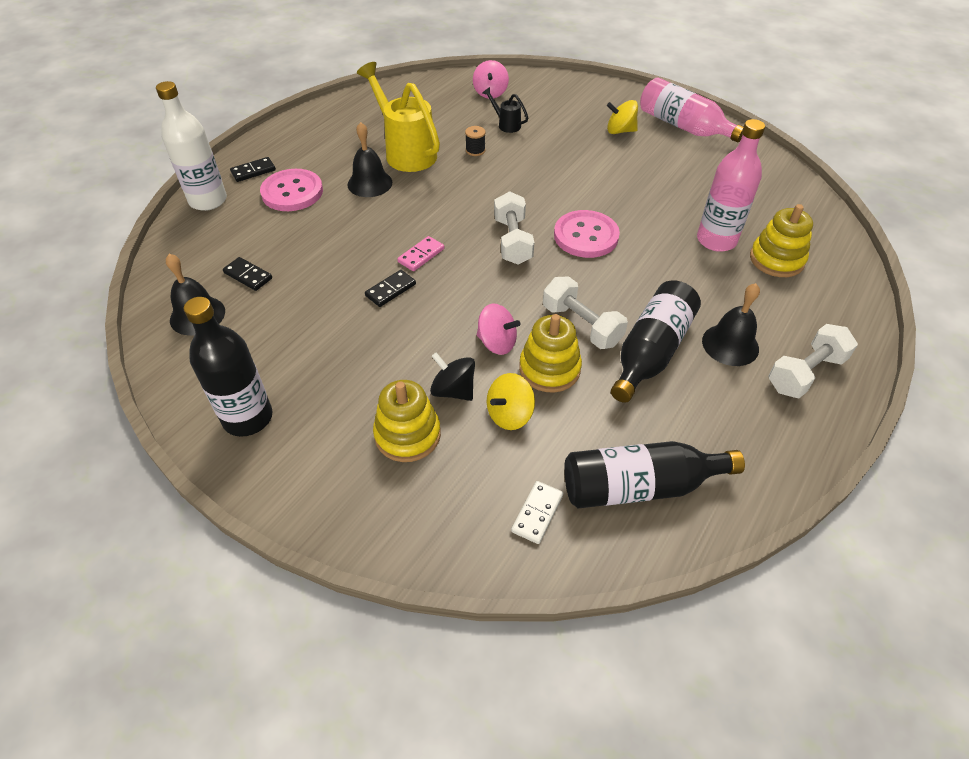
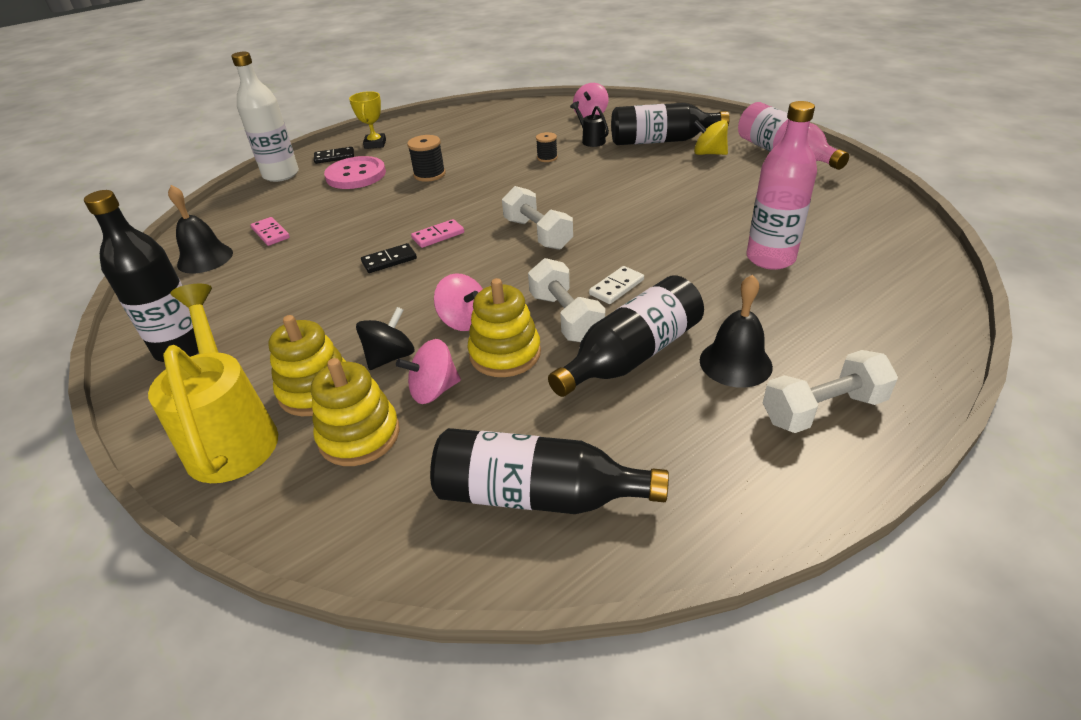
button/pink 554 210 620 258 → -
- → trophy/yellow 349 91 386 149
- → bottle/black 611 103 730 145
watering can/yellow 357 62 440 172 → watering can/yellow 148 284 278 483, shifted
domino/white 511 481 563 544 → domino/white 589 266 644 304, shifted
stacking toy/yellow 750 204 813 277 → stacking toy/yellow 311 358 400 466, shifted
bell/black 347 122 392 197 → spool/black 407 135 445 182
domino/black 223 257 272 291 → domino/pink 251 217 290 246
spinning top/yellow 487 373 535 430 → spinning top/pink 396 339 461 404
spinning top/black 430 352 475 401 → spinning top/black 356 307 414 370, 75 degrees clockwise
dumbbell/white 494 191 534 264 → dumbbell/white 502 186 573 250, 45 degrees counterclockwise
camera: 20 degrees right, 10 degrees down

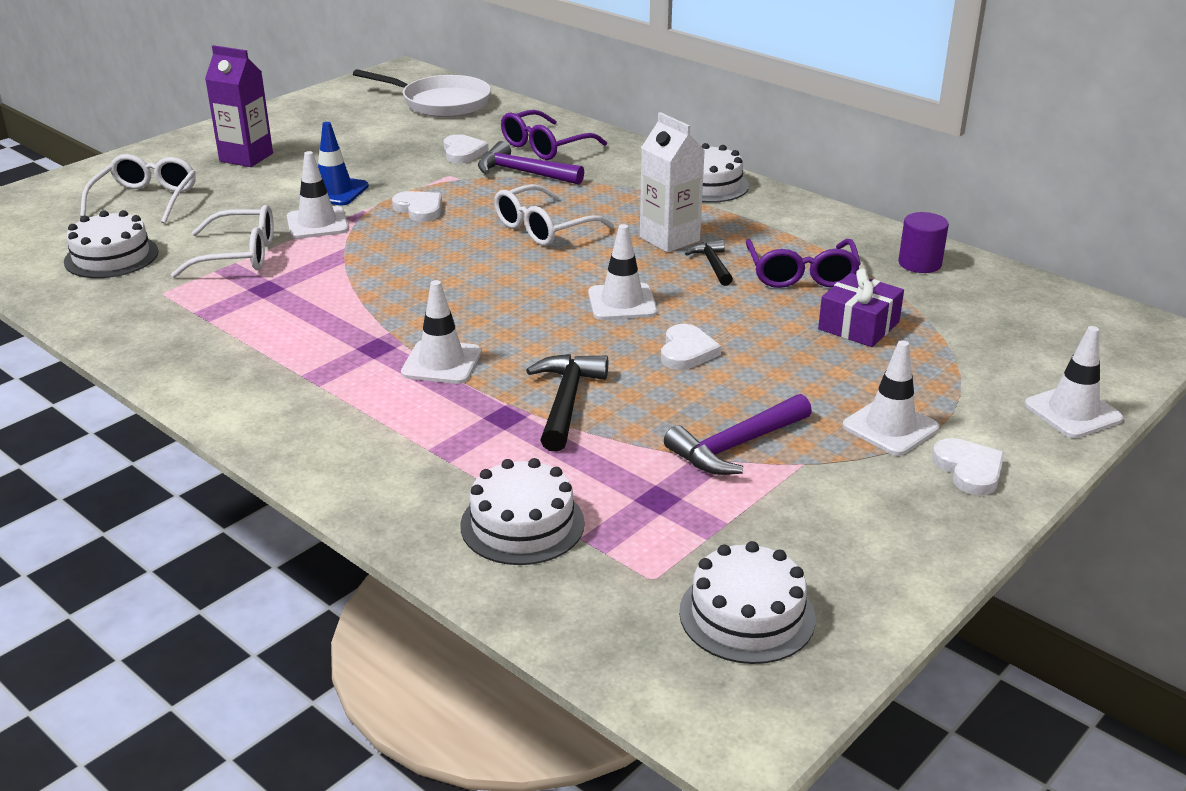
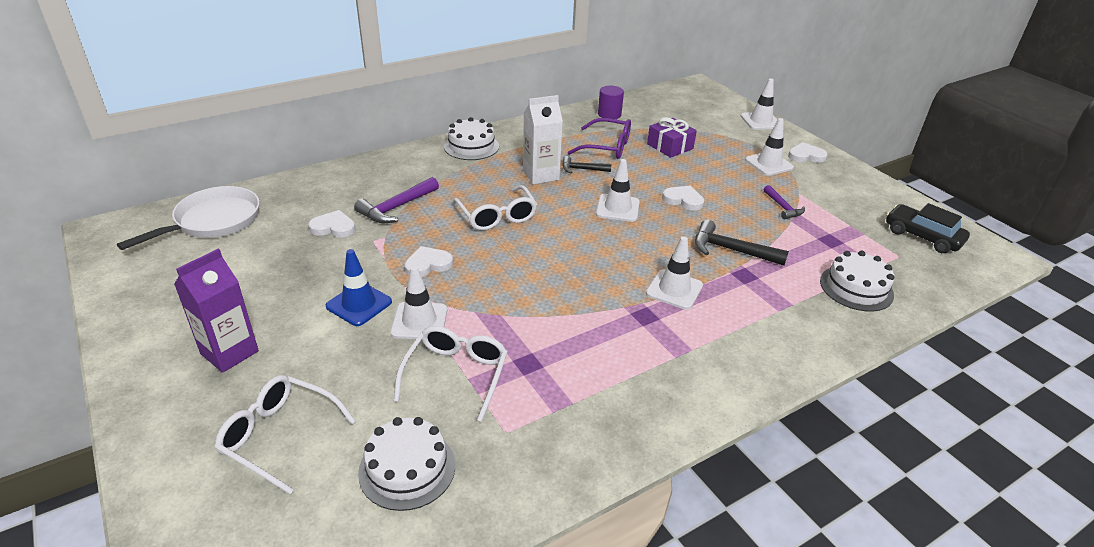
glasses/purple 501 110 607 160 → -
cake/white 679 541 816 664 → car/black 886 203 970 253
hammer/purple 664 394 812 475 → hammer/purple 764 185 805 220, x0.62
camera: 75 degrees left, 5 degrees up

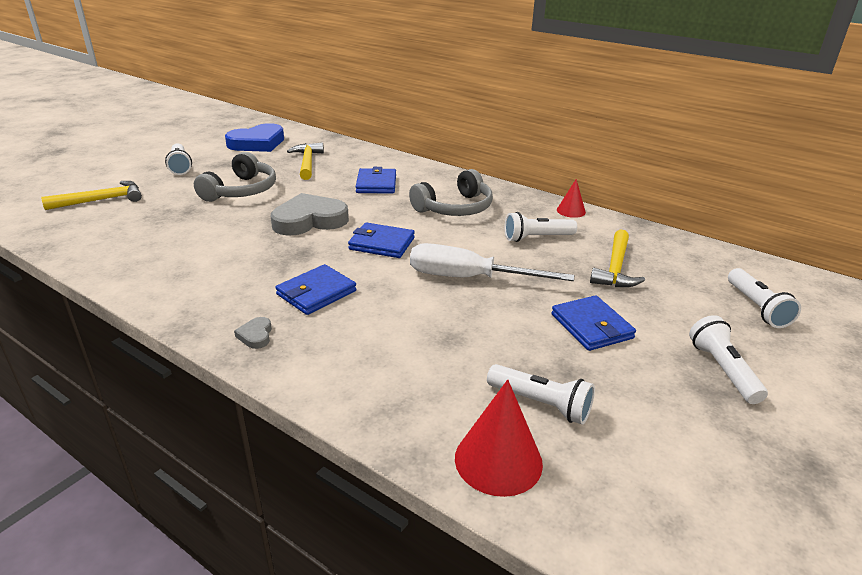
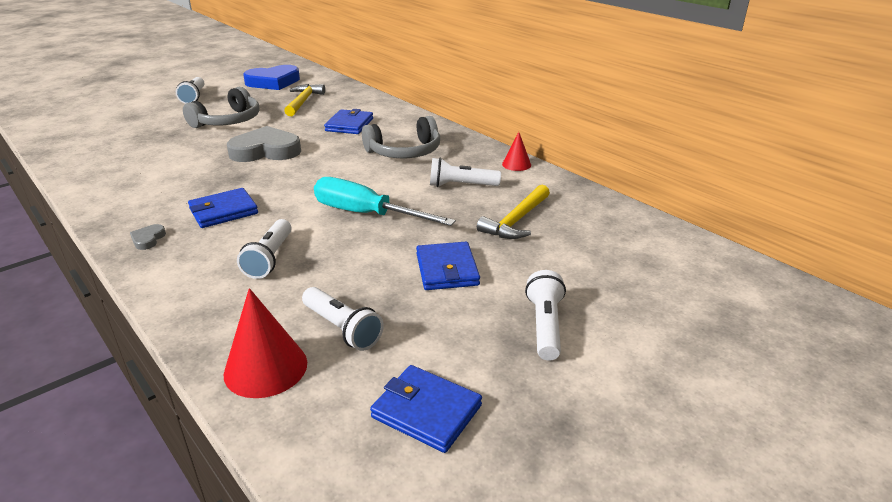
hammer/yellow 41 181 142 210 → -
wallet/blue 348 222 415 258 → wallet/blue 370 365 482 453, shifted
flashlight/white 728 268 801 328 → flashlight/white 237 219 292 279, shifted
screwdriver/white 410 243 574 281 → screwdriver/turquoise 314 177 456 226
camera: 15 degrees right, 0 degrees up

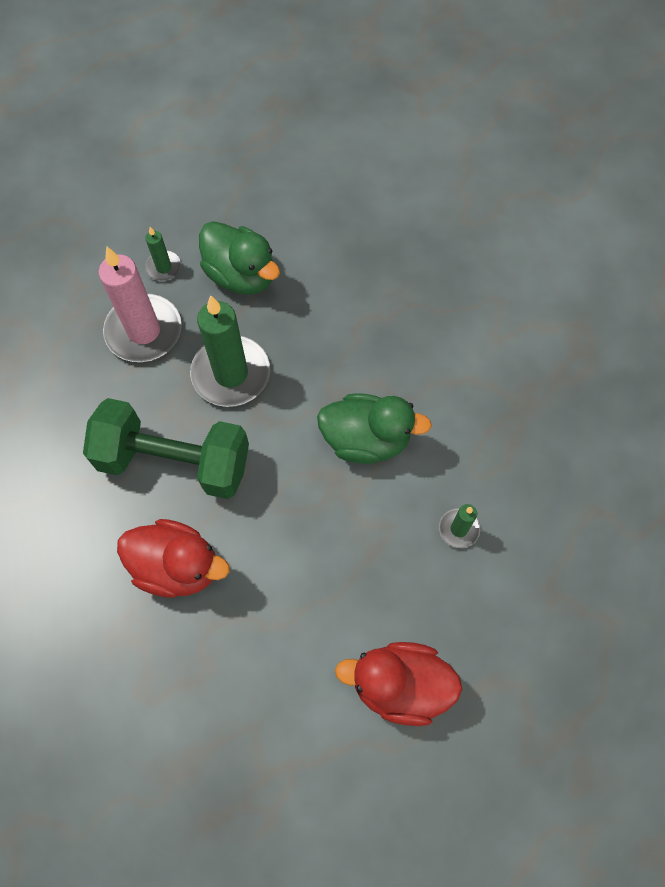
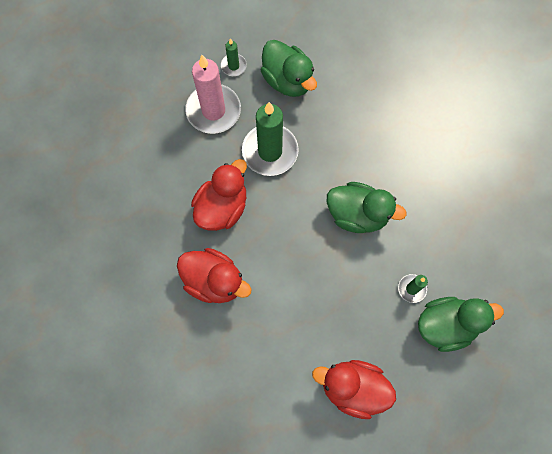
- → duck/green 418 297 504 352
dumbbell/green 83 398 249 499 → duck/red 191 159 247 231
camera: 10 degrees right, 5 degrees up

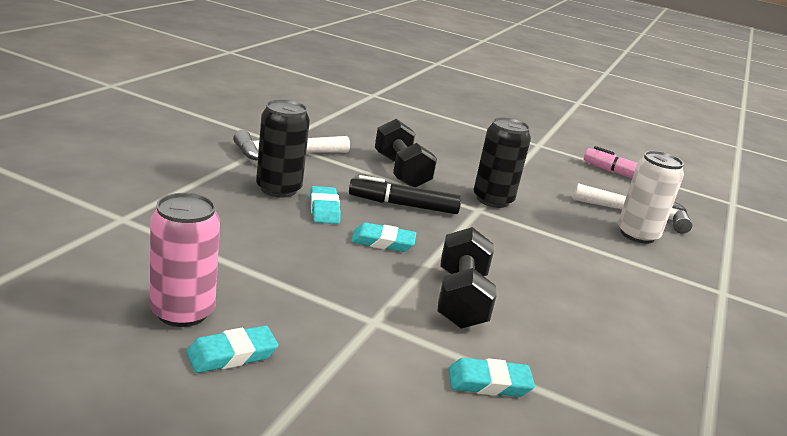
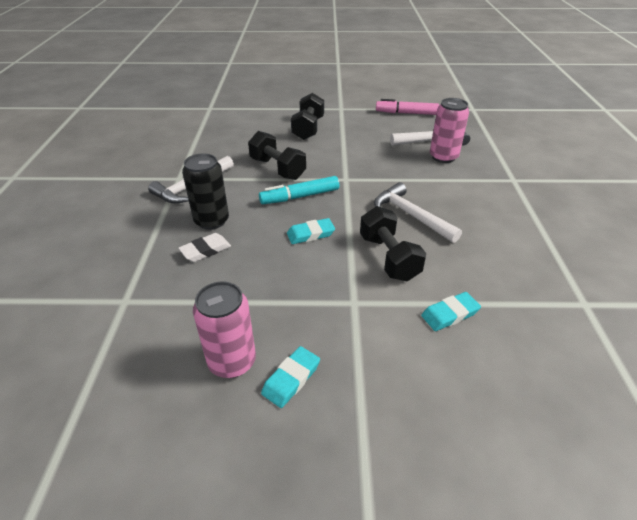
eraser/turquoise 310 186 341 224 → -
can/black 474 117 531 208 → -
- → eraser/white 178 233 231 262
- → dumbbell/black 291 93 324 140
- → hammer/white 374 182 462 243
marker/black 349 175 461 214 → marker/turquoise 259 176 339 204
can/white 618 151 684 244 → can/pink 430 98 469 163
camera: 20 degrees left, 15 degrees up

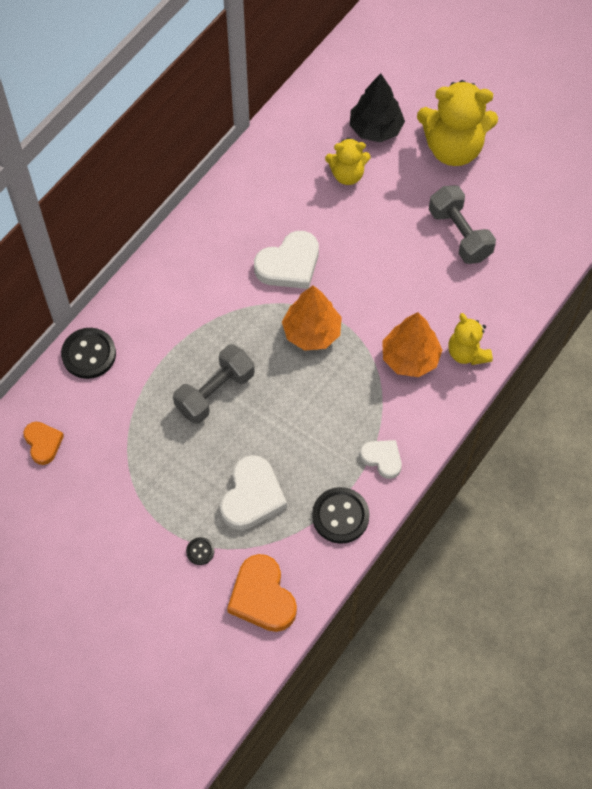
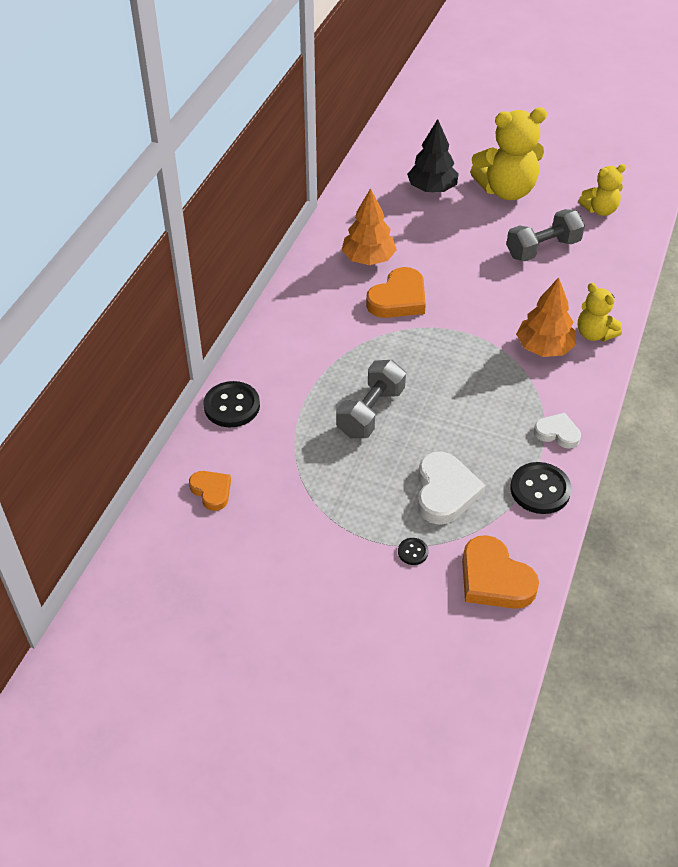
tree/orange 282 285 342 351 → tree/orange 342 188 397 265, shifted
teddy bear/yellow 325 137 370 185 → teddy bear/yellow 578 164 626 216, shifted
heart/white 254 231 319 289 → heart/orange 366 267 426 318
dumbbell/grey 429 185 496 264 → dumbbell/grey 506 209 585 261, 75 degrees counterclockwise
camera: 15 degrees left, 15 degrees down

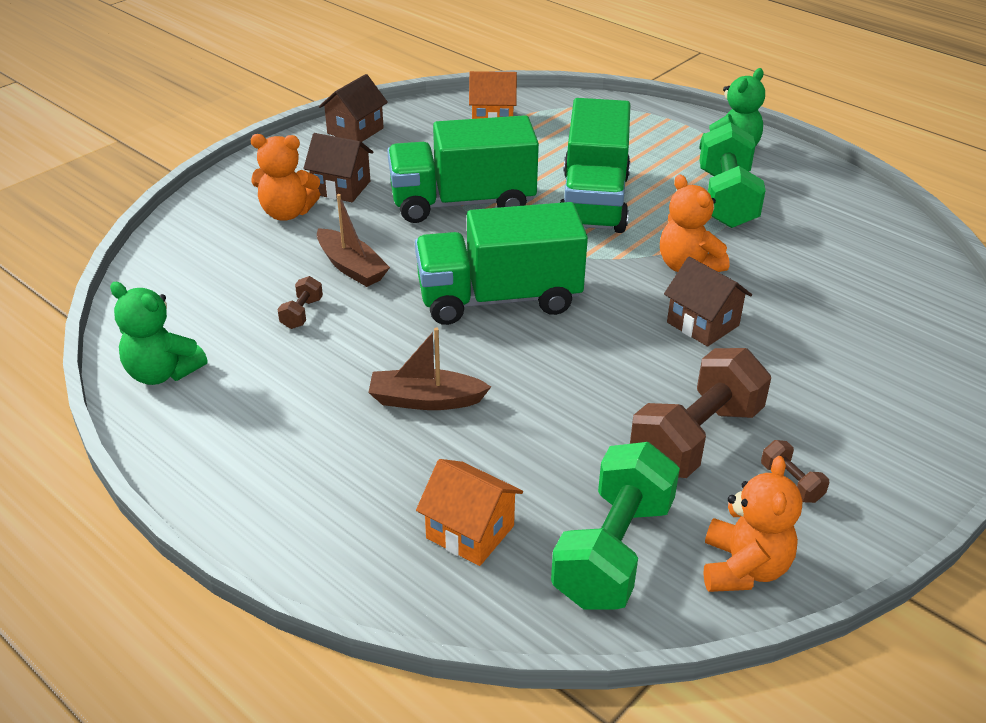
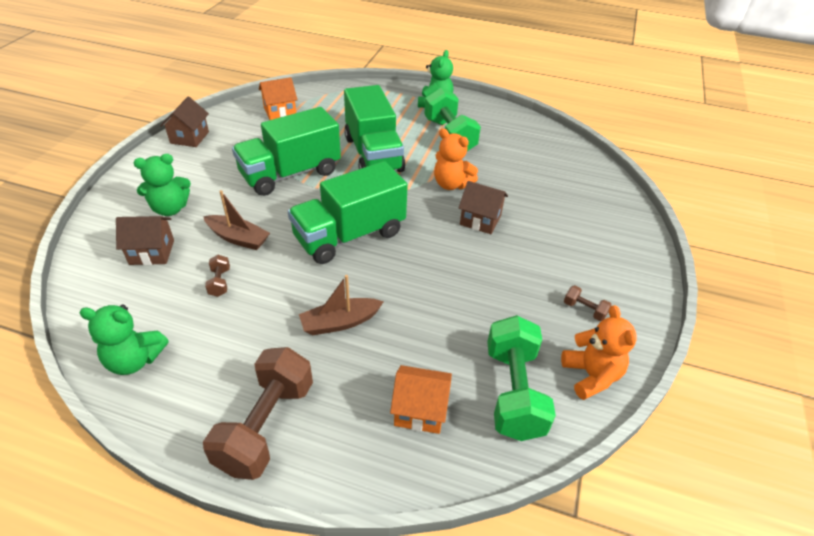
house/brown 303 133 373 202 → house/brown 116 216 174 265, shifted
dumbbell/brown 630 348 771 478 → dumbbell/brown 203 347 313 480, shifted
teddy bear/orange 250 134 320 221 → teddy bear/green 134 154 191 216
camera: 25 degrees left, 5 degrees up

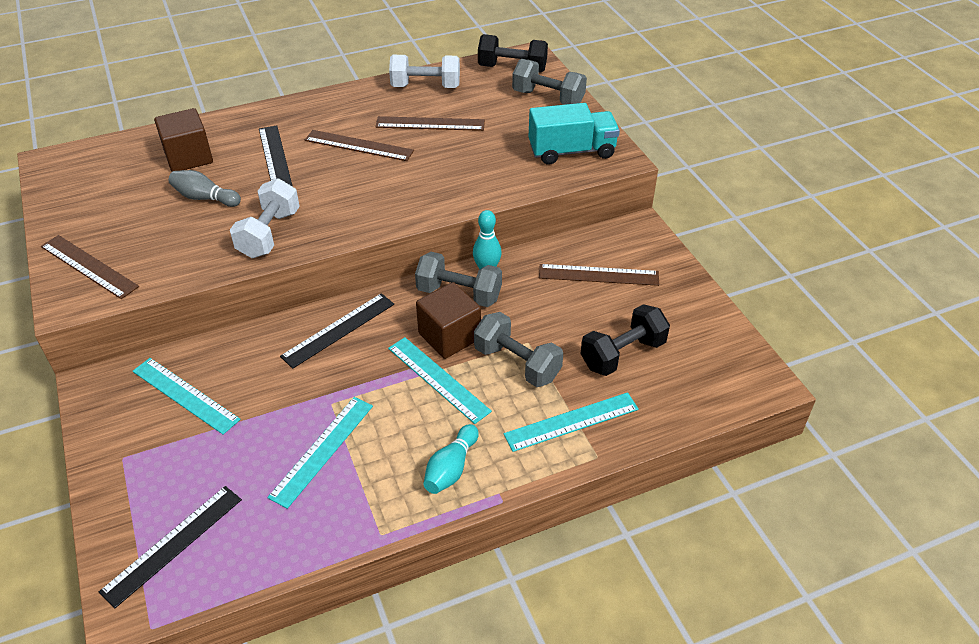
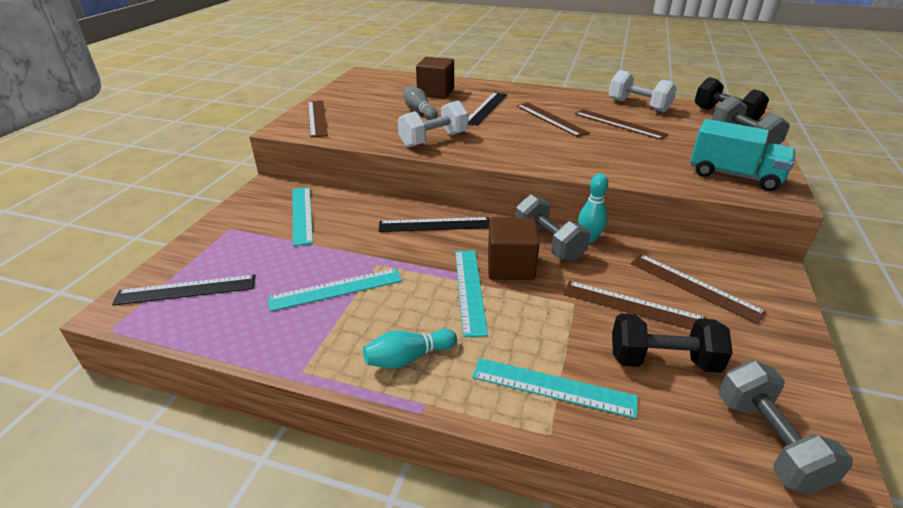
- → ruler/brown 564 281 707 330
dumbbell/grey 474 312 563 387 → dumbbell/grey 718 360 853 494, shifted
camera: 40 degrees right, 10 degrees down

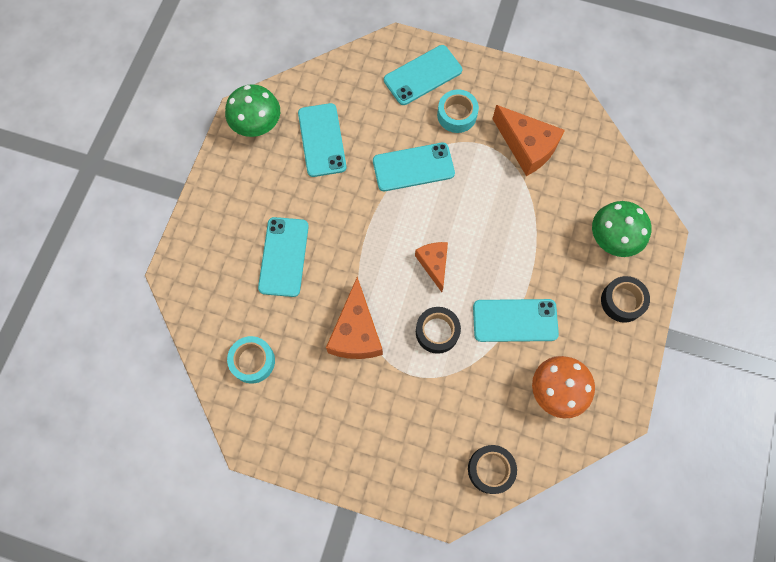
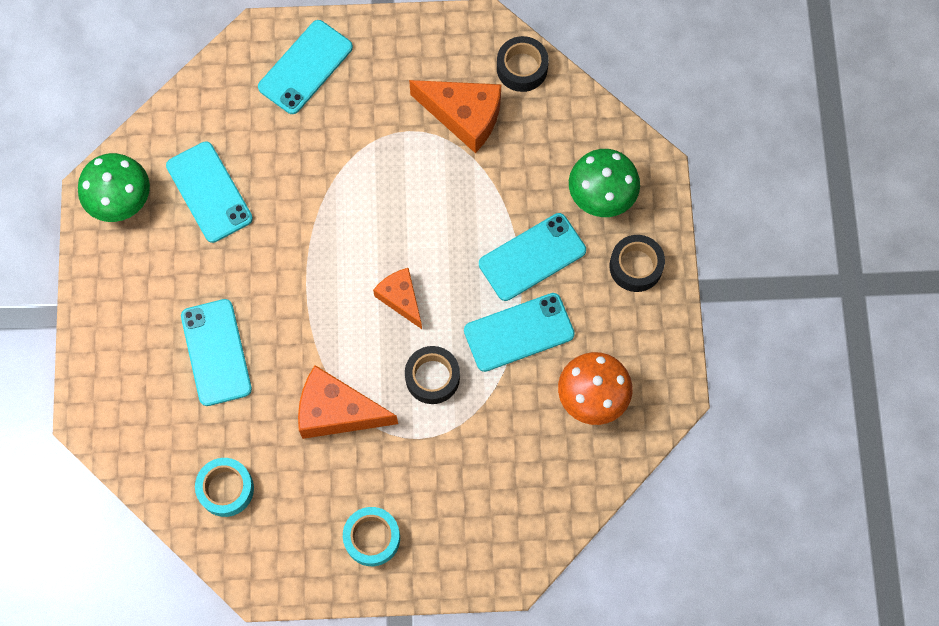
phone/turquoise 373 143 455 191 → phone/turquoise 479 213 586 301, shifted
tape/turquoise 437 90 479 133 → tape/turquoise 343 507 400 566, shifted
tape/black 468 445 517 494 → tape/black 497 36 549 92, shifted
cheese/orange 326 277 383 359 → cheese/orange 298 365 398 439, 120 degrees clockwise
camera: 20 degrees left, 0 degrees up

